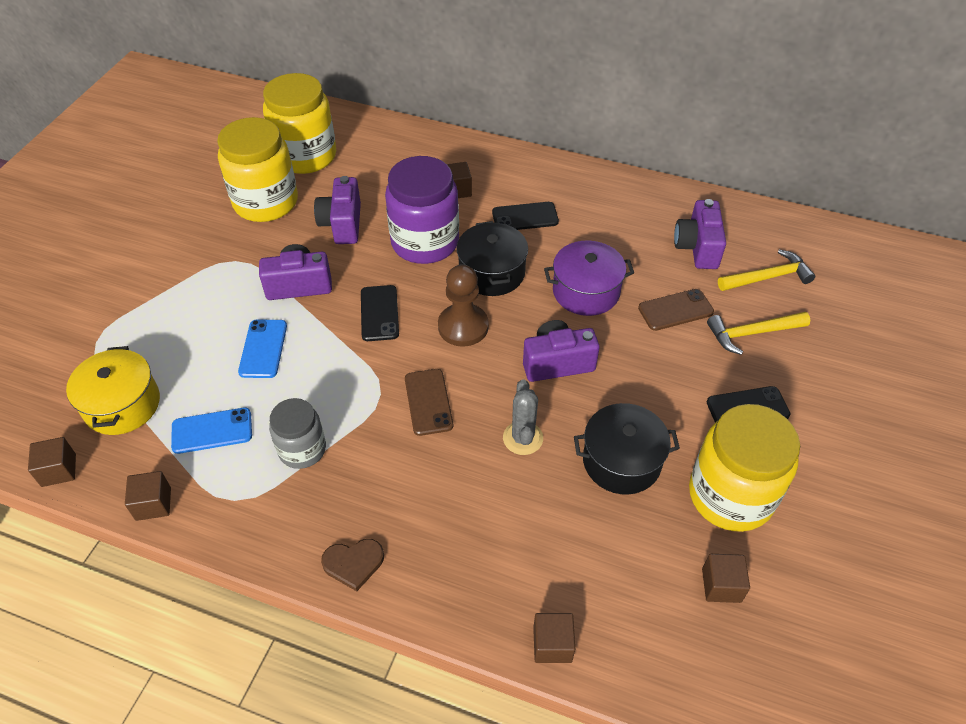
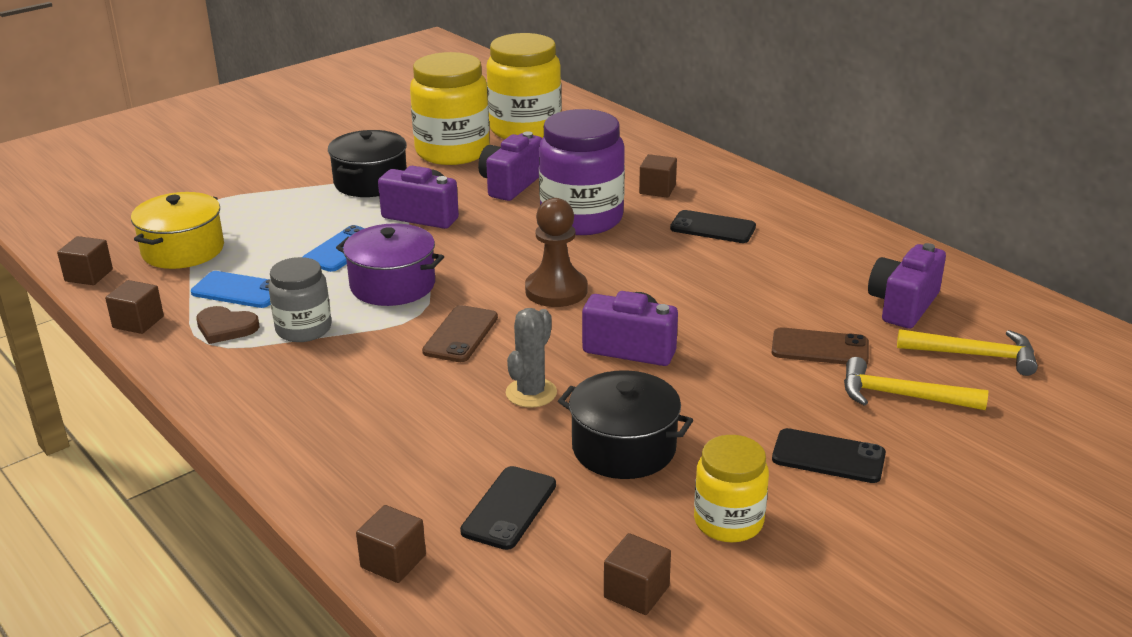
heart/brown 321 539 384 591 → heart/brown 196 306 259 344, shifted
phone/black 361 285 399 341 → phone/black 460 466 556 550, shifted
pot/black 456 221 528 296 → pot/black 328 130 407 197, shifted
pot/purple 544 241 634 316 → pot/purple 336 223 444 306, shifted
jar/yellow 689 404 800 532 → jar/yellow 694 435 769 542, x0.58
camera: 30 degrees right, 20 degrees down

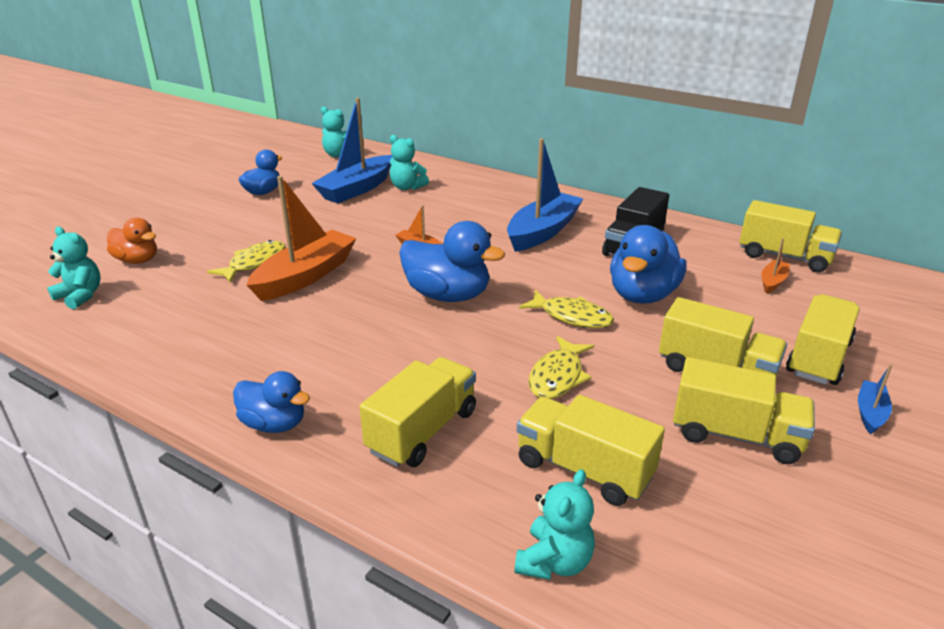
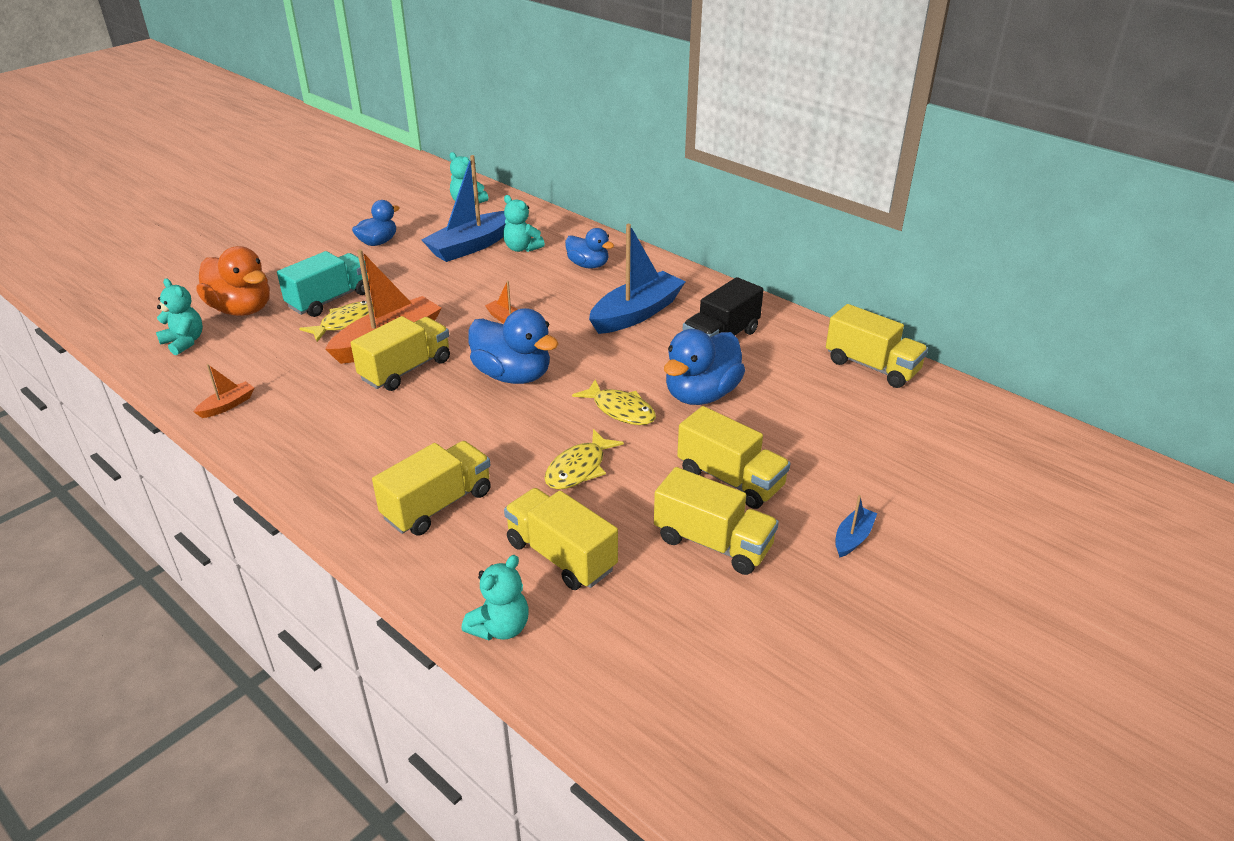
- → truck/turquoise 277 251 370 317
duck/blue 233 371 310 433 → duck/blue 565 228 614 269, shifted
boat/orange 762 238 790 294 → boat/orange 194 364 254 418, shifted
truck/yellow 786 294 860 385 → truck/yellow 351 316 450 391, shifted
duck/orange 107 218 157 264 → duck/orange 196 246 270 316, x1.60
camera: 10 degrees right, 5 degrees up

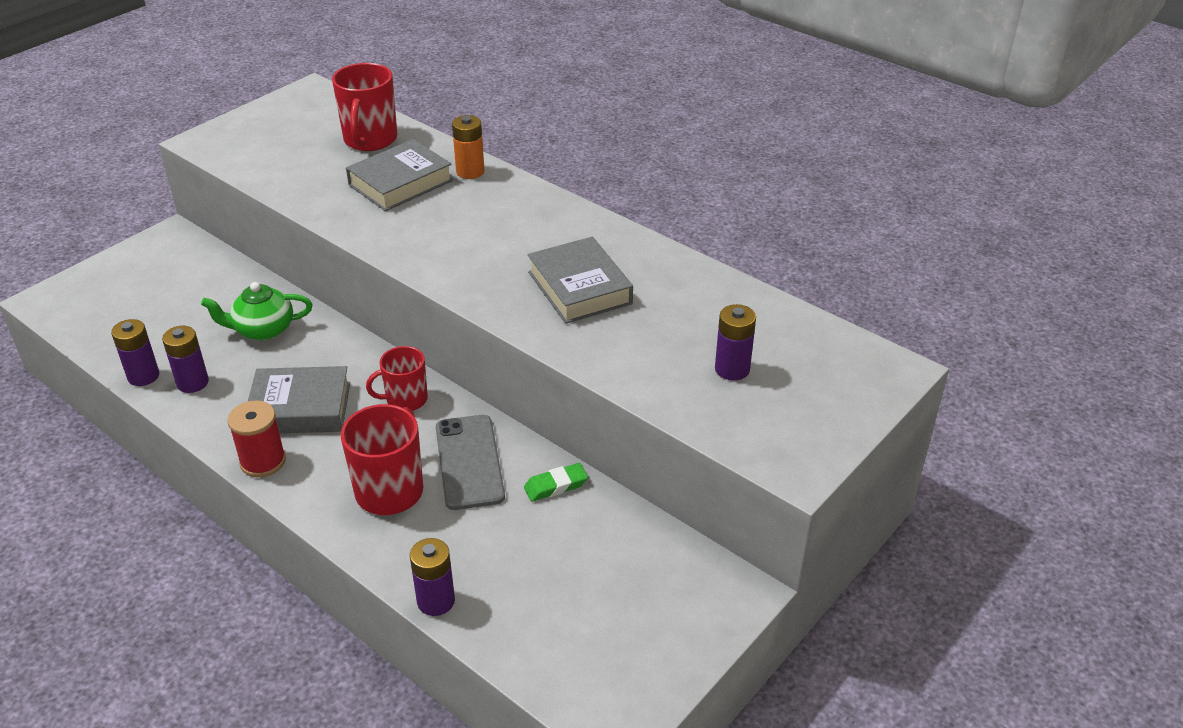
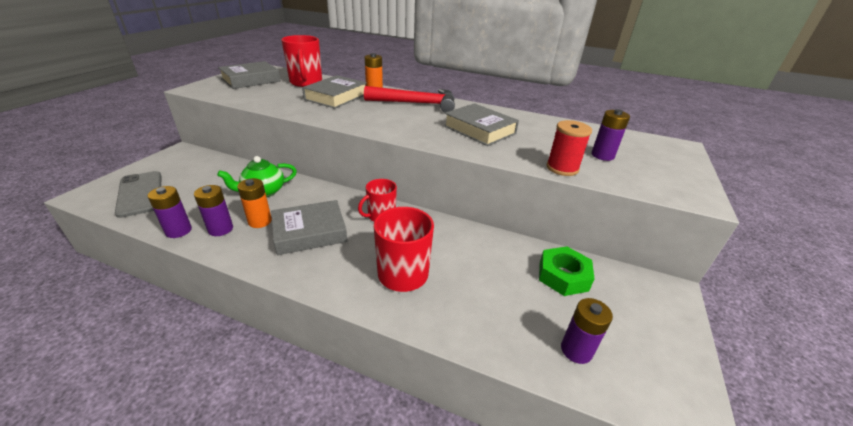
eraser/green 524 463 588 501 → -
- → book/grey 218 61 281 89
- → battery/orange 237 178 272 228
- → hammer/red 364 86 455 112
- → nut/green 539 246 595 296
spool/red 227 401 286 477 → spool/red 547 120 592 176, shifted
battery/purple 410 538 455 616 → battery/purple 561 298 613 364, shifted
phone/grey 436 415 505 510 → phone/grey 115 171 161 218, shifted
camera: 20 degrees left, 5 degrees down

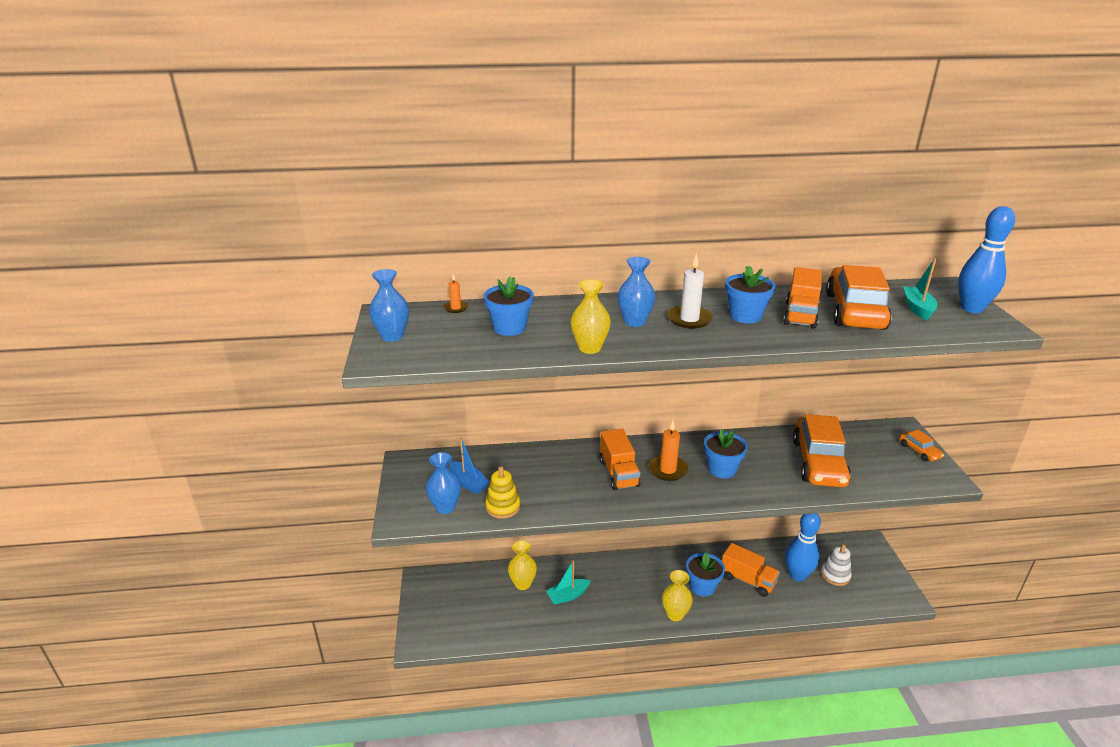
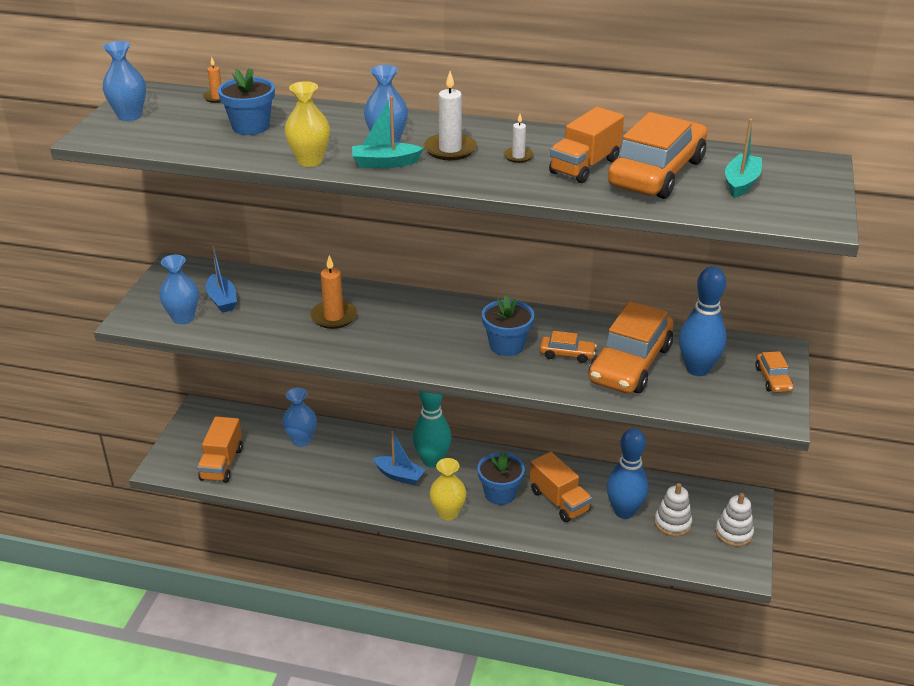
stacking toy/yellow 485 466 520 519 → -
- → boat/blue 373 431 425 485
- → bowling pin/turquoise 413 391 451 468
- → car/orange 540 331 597 363
- → stacking toy/white 715 493 754 547
boat/turquoise 546 560 590 605 → boat/turquoise 352 96 424 168, shifted
truck/orange 599 429 641 490 → truck/orange 197 416 243 483, shifted
candle/orange 649 420 688 481 → candle/orange 310 255 357 329, shifted
bowling pin/blue 958 206 1015 313 → bowling pin/blue 679 266 726 376, shifted
flower pot/blue 725 266 775 323 → candle/white 504 114 534 163
vase/yellow 508 541 537 590 → vase/blue 282 388 317 447
camera: 20 degrees right, 5 degrees up

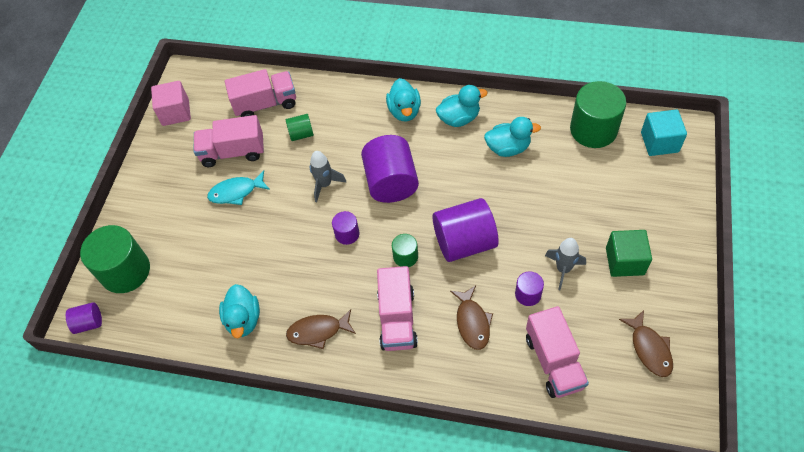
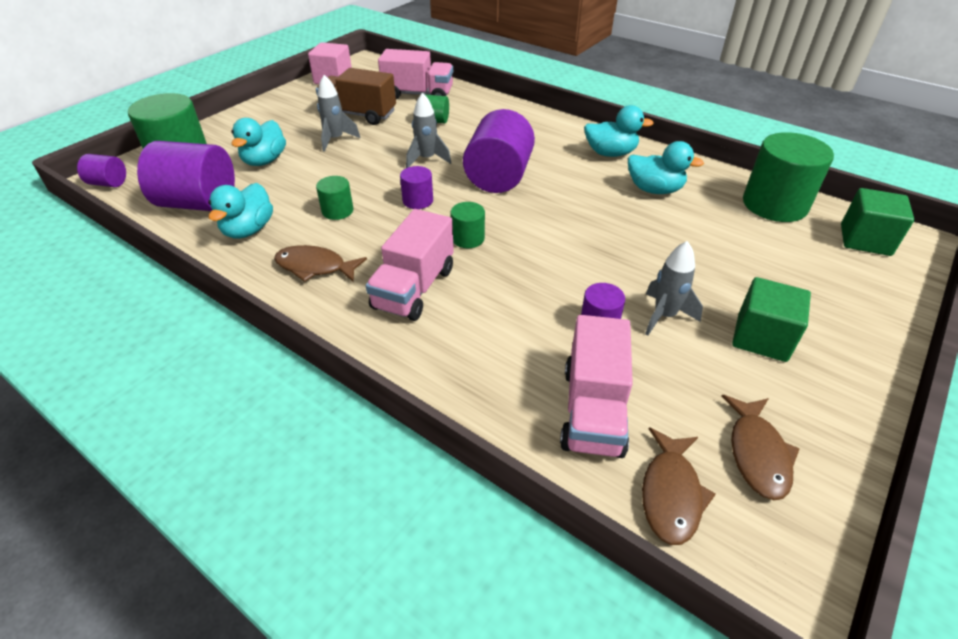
- → cylinder/green 316 176 353 220
duck/turquoise 386 78 421 121 → duck/turquoise 231 118 286 166, shifted
cylinder/purple 433 198 499 262 → cylinder/purple 137 141 235 211, shifted
fish/brown 450 285 493 350 → fish/brown 642 427 716 545, shifted
fish/turquoise 207 170 270 205 → rocket/grey 317 75 360 152
truck/pink 194 115 264 167 → truck/brown 316 68 396 125
cube/turquoise 641 109 687 156 → cube/green 841 188 914 256
camera: 20 degrees right, 15 degrees down

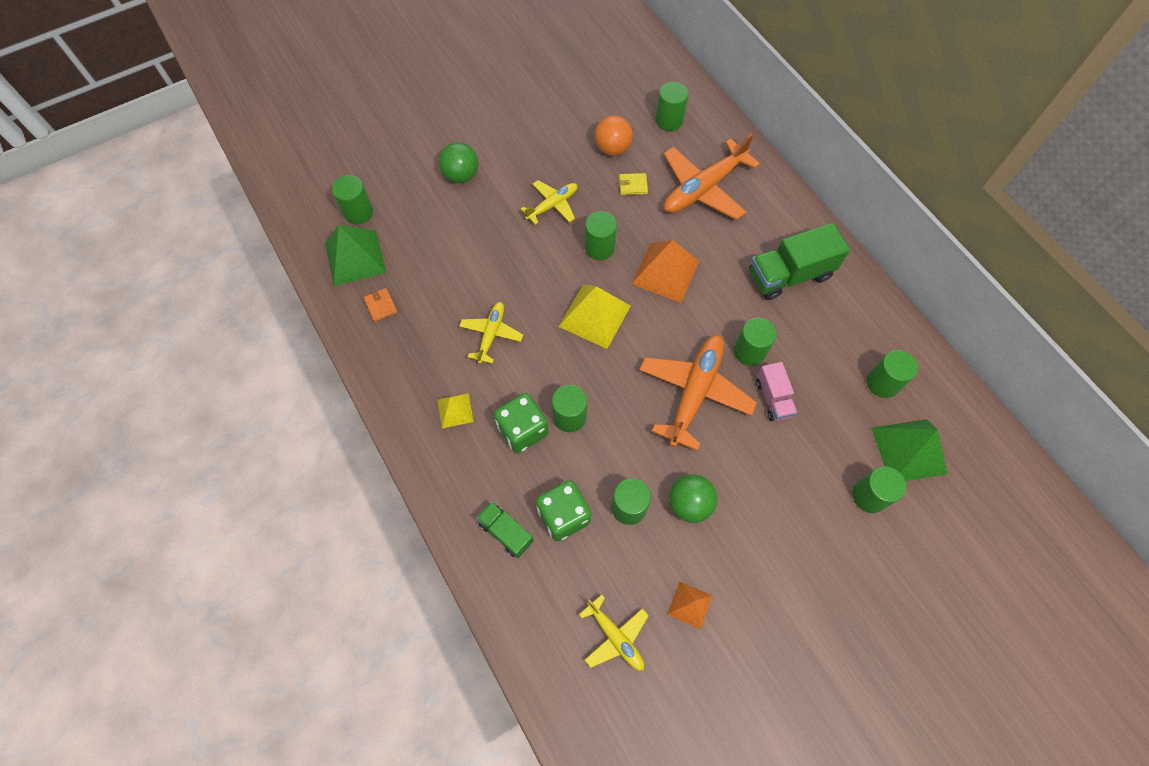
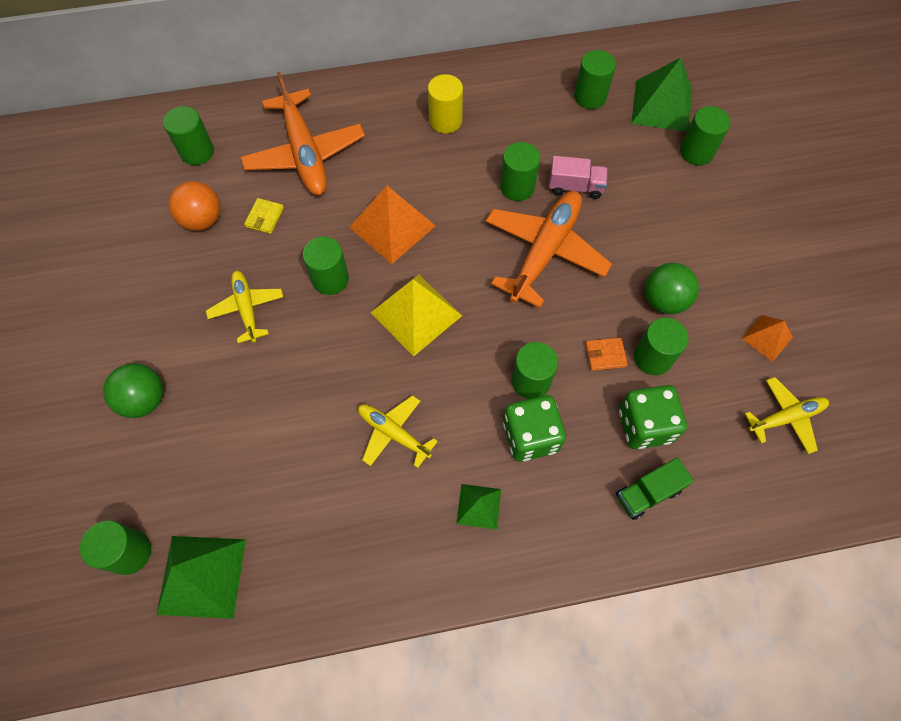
wallet/orange 363 288 397 322 → wallet/orange 585 337 628 371, shifted
truck/green 749 223 850 300 → cylinder/yellow 428 74 463 133
pyramid/yellow 437 393 474 428 → pyramid/green 456 484 501 529
plane/orange 639 335 757 451 → plane/orange 486 191 612 308, 75 degrees clockwise
camera: 70 degrees left, 0 degrees up

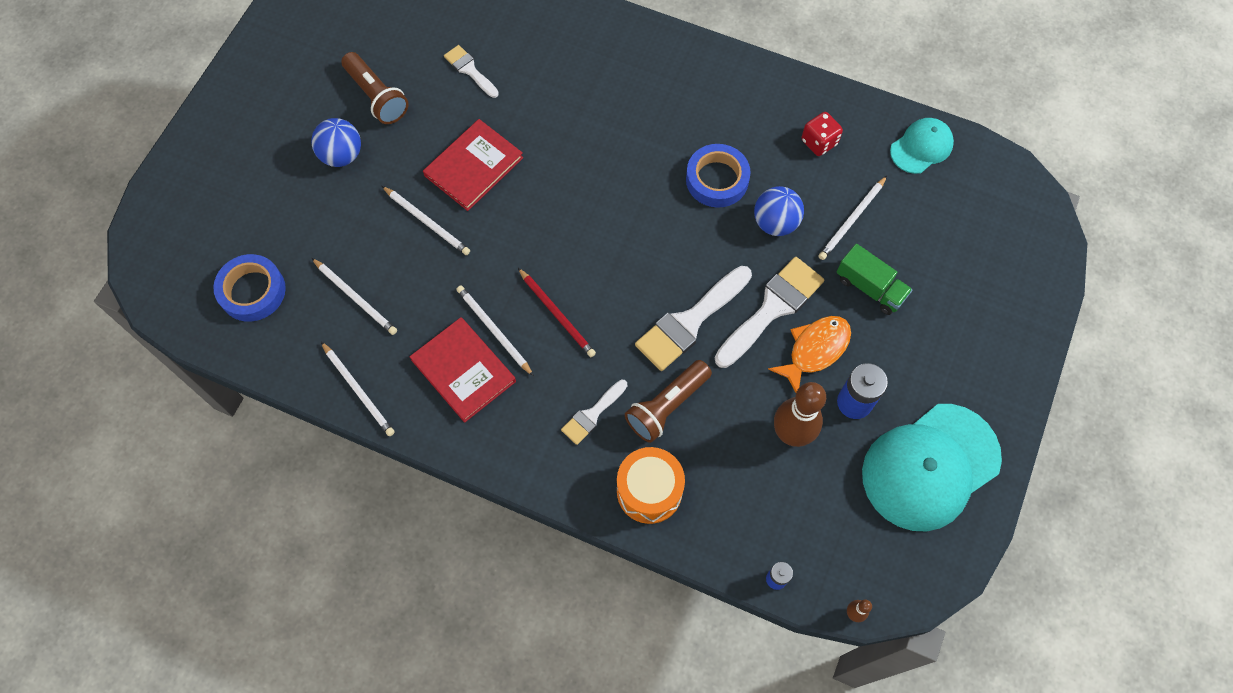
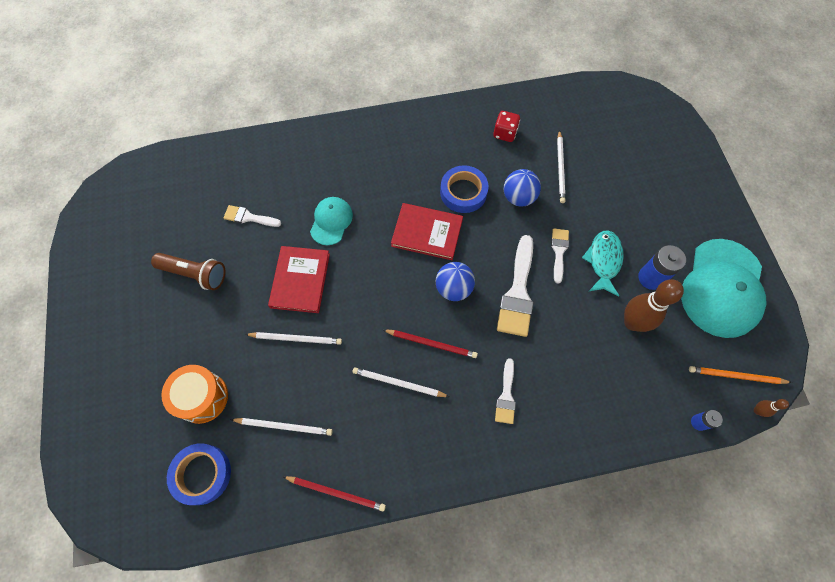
flashlight/brown 625 360 712 443 → -
truck/green 837 244 913 315 → -
- → pencil/orange 689 366 792 384
ball/blue 311 118 361 167 → ball/blue 436 262 475 301, shifted
book/red 410 317 516 423 → book/red 391 203 463 260, shifted
drum/orange 617 447 685 524 → drum/orange 161 365 228 424, shifted
cap/turquoise 890 118 954 174 → cap/turquoise 310 197 353 245, shifted
pencil/white 321 342 395 436 → pencil/red 283 476 386 512
fish/orange 768 316 851 393 → fish/turquoise 582 231 624 297
brush/white 715 257 824 368 → brush/white 551 229 569 284, x0.56
camera: 35 degrees left, 0 degrees up

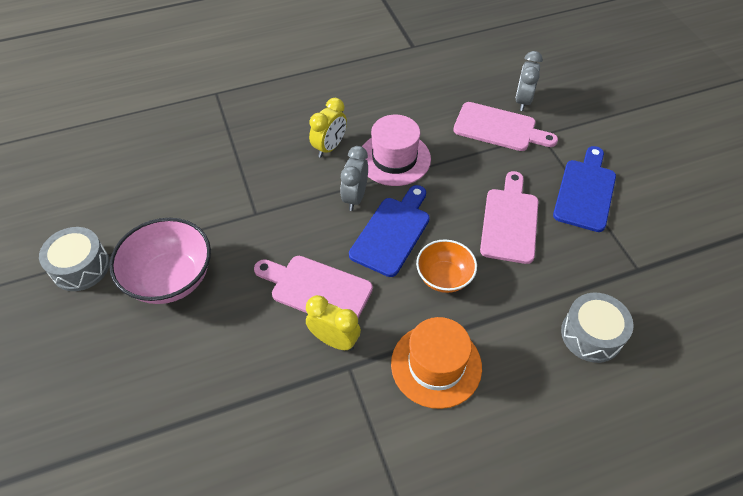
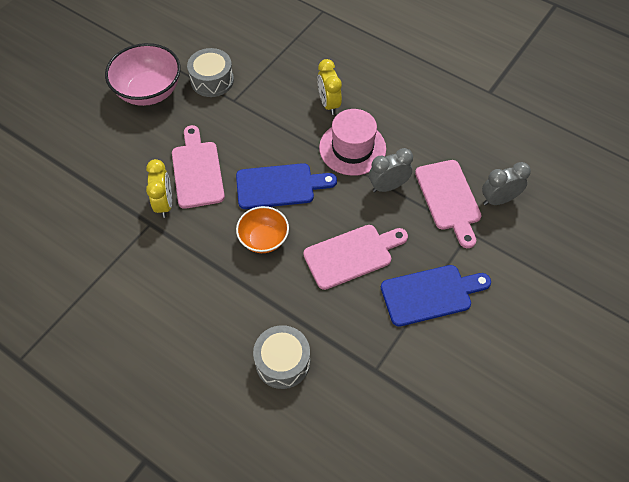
hat/orange 391 317 482 409 → -
drum/grey 39 227 110 291 → drum/grey 187 48 234 97, shifted
clock/grey 340 146 368 211 → clock/grey 369 148 413 192, shifted
clock/yellow 309 98 347 158 → clock/yellow 317 59 342 115, 75 degrees clockwise
camera: 55 degrees right, 5 degrees up

